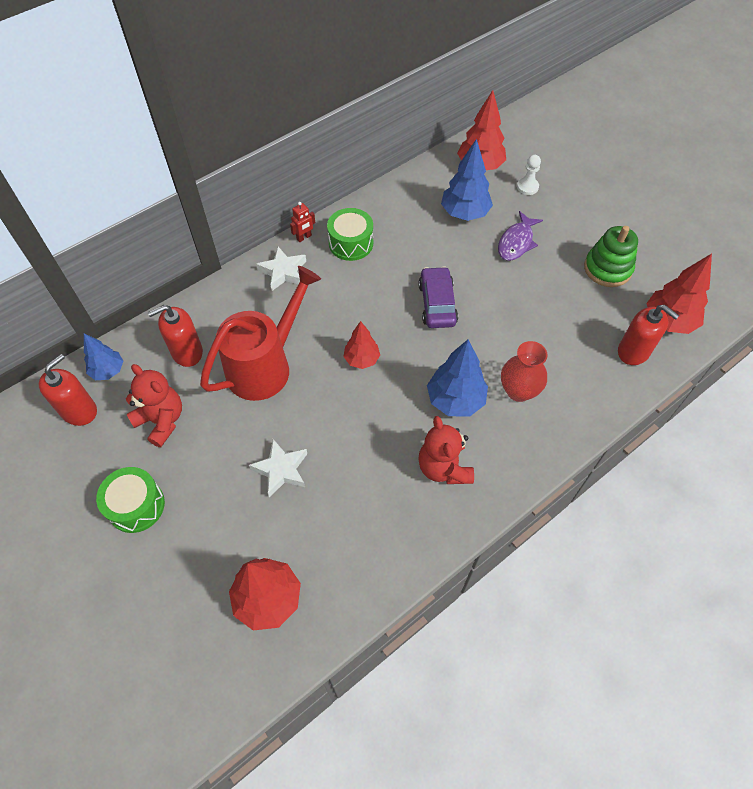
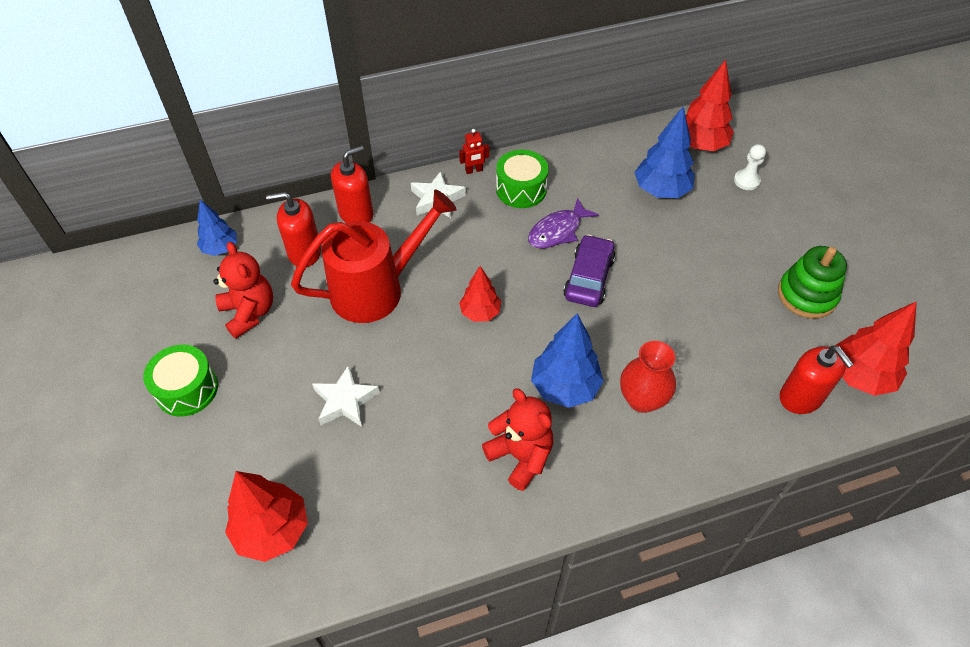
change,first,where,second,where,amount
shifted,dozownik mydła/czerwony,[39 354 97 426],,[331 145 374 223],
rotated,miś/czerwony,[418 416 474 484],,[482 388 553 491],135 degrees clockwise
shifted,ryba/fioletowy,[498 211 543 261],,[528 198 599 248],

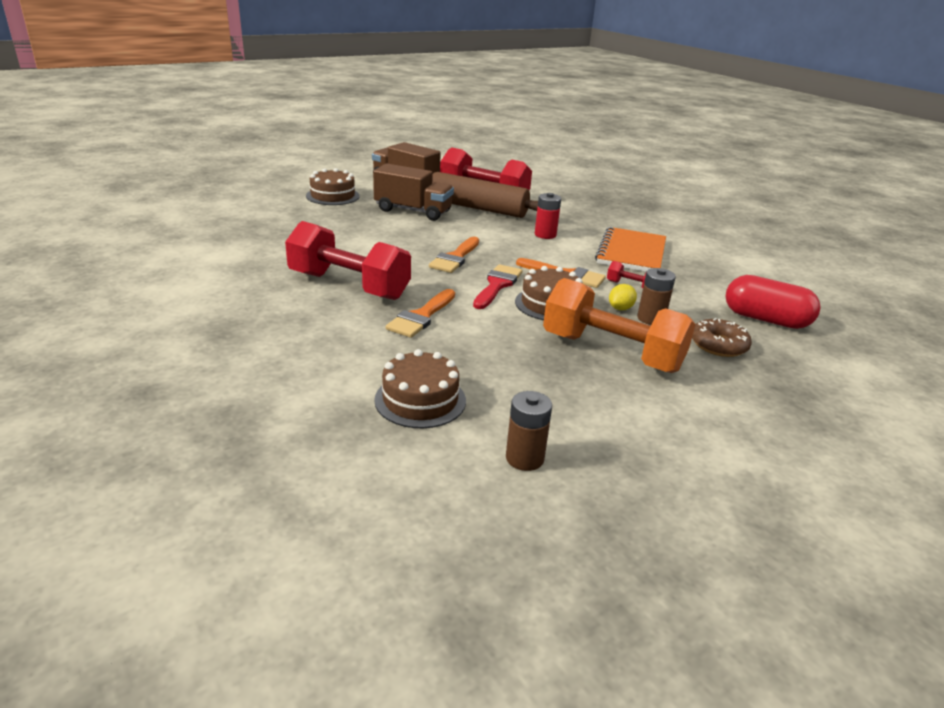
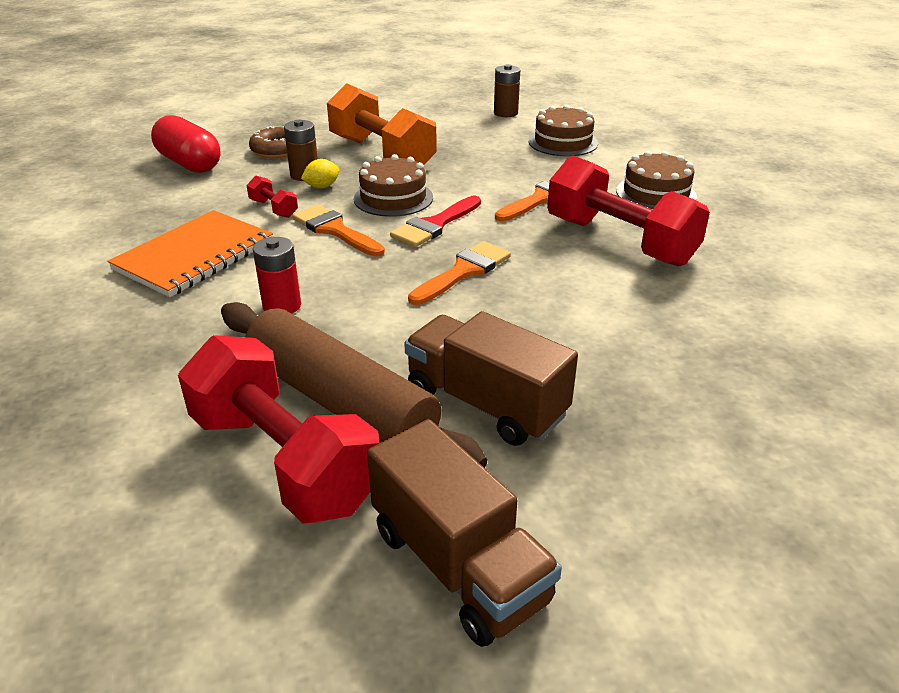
change,first,where,second,where,amount
shifted,tort/brązowy,[306 168 360 205],,[616 151 697 209],

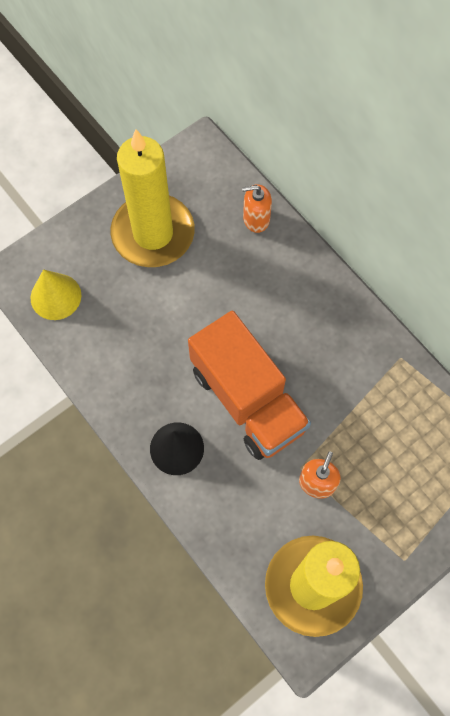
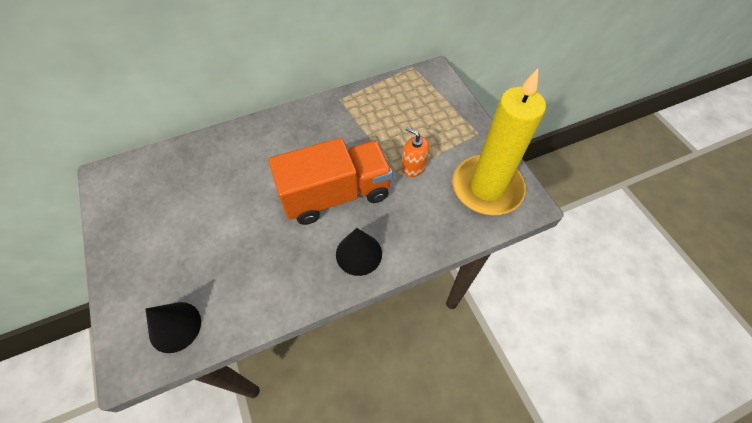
change,first,where,second,where,amount
repainted,stożek/żółty,[30 269 81 320],stożek/czarny,[145 302 201 353],
gone,świeca/żółty,[111 129 195 267],,,
gone,dozownik mydła/pomarańczowy,[242 184 272 233],,,

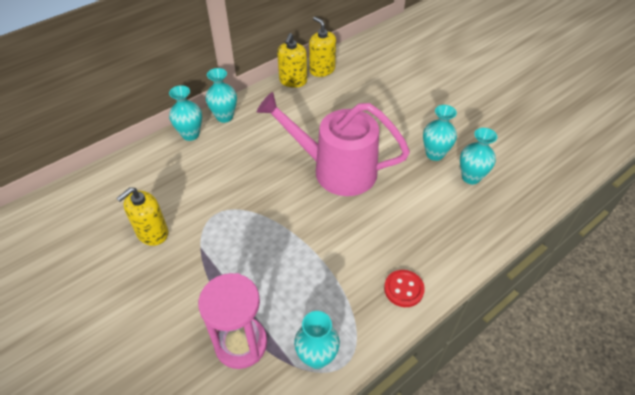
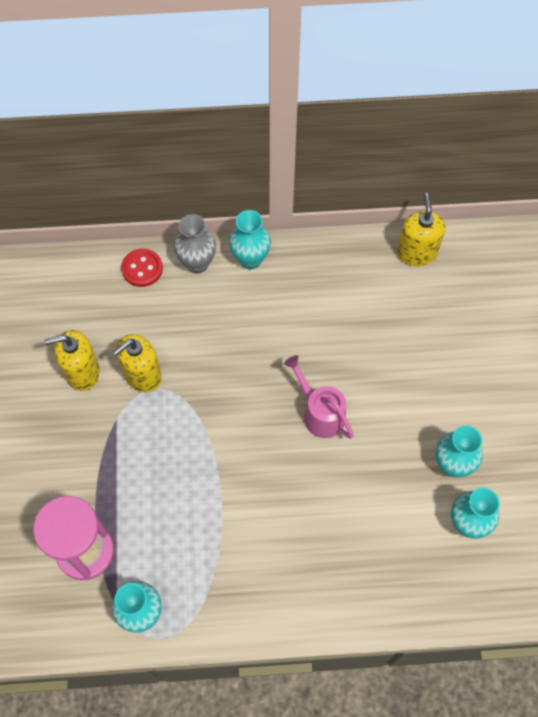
change,first,where,second,where,amount
shifted,dozownik mydła/żółty,[277 33 307 88],,[113 334 162 392],
shifted,guzik/czerwony,[384 270 425 307],,[121 249 163 287],
repainted,wazon/turkusowy,[169 85 202 141],wazon/szary,[174 214 216 274],
scaled,konewka/różowy,[257 92 410 196],,[284 355 354 439],x0.51

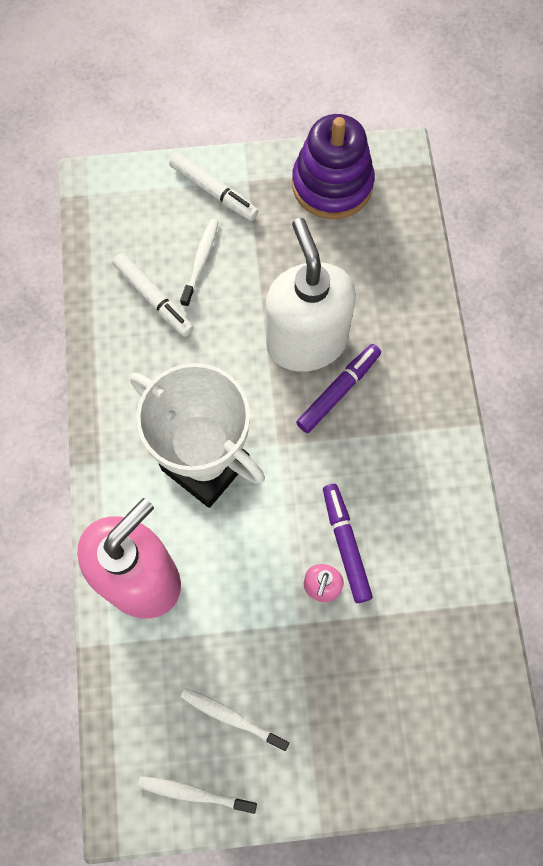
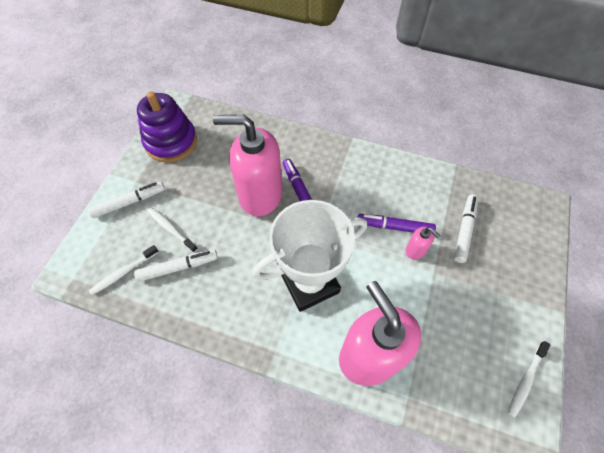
change,first,where,second,where,amount
shifted,szczoteczka do zębów/biały,[180 688 289 751],,[89 245 158 295],
repainted,dozownik mydła/biały,[265 218 356 372],dozownik mydła/różowy,[213 115 283 216],
new,,,flamaster/biały,[454 194 478 263],

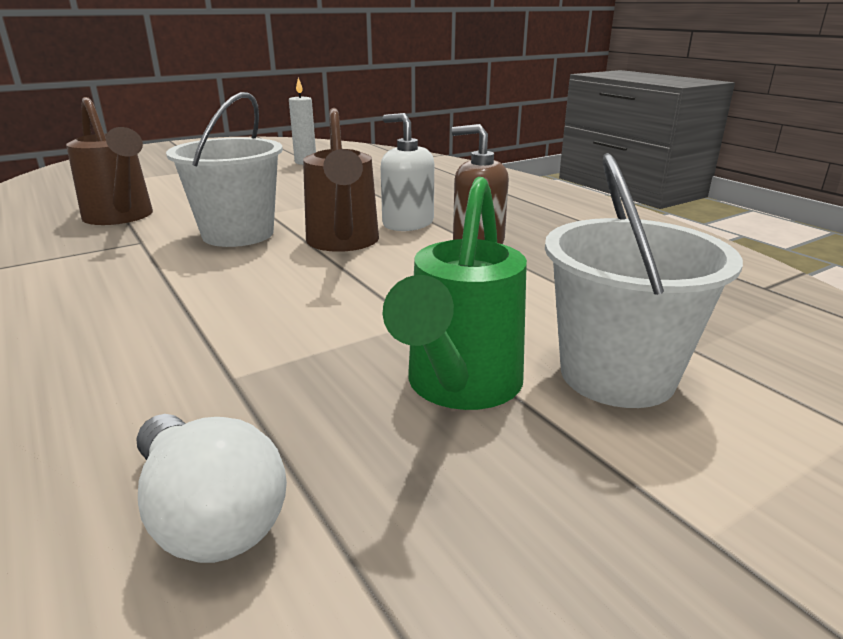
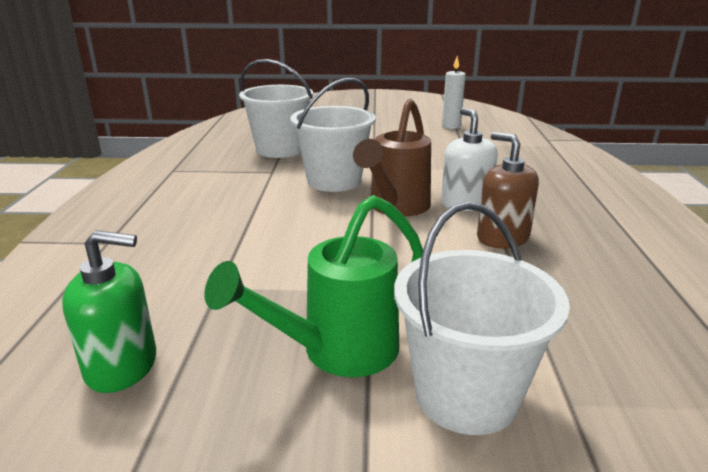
change,first,where,second,where,amount
swapped,żarówka/biały,[136 414 287 563],dozownik mydła/zielony,[62 230 156 393],
swapped,konewka/brązowy,[66 97 153 225],wiadro/biały,[239 59 313 158],

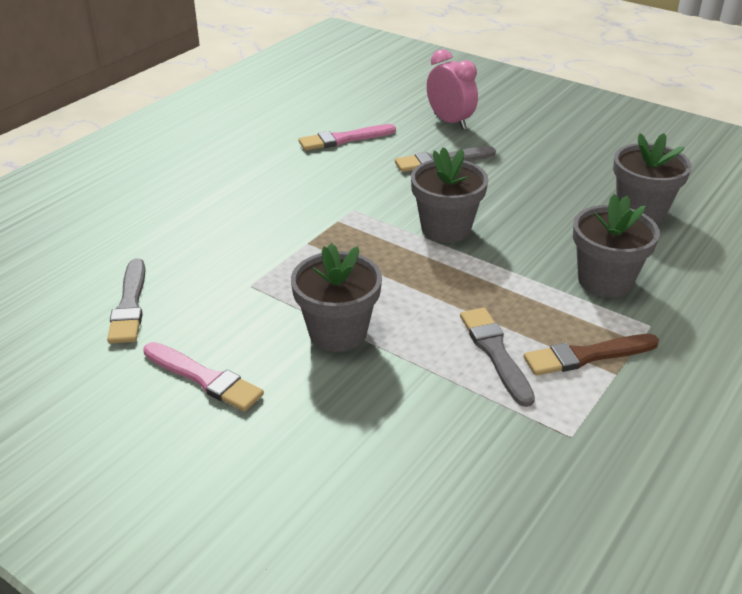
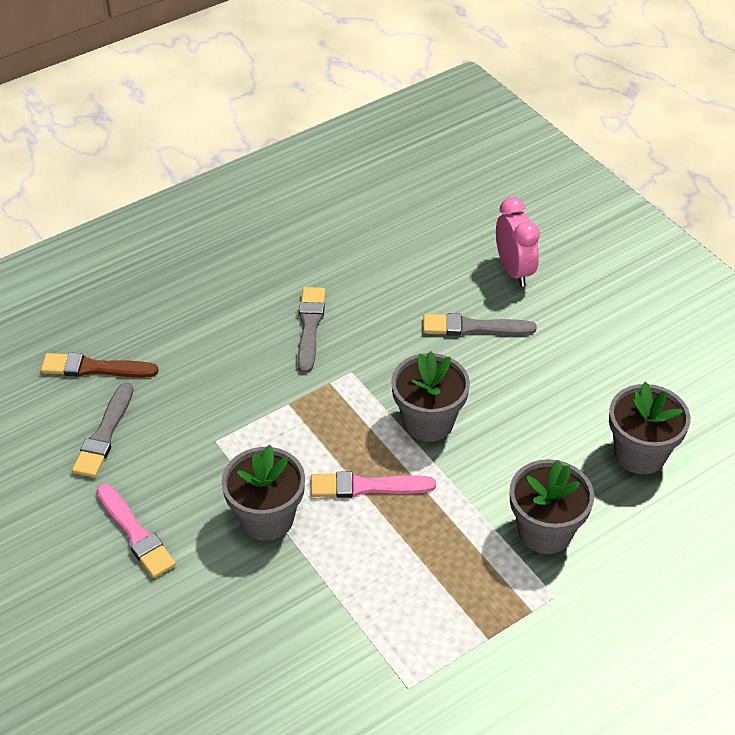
change,first,where,second,where,amount
shifted,pędzel/brązowy,[524 334 659 376],,[41 353 159 377],
shifted,pędzel/szary,[460 308 535 407],,[298 287 326 373],
shifted,pędzel/różowy,[298 124 396 151],,[311 471 436 498],

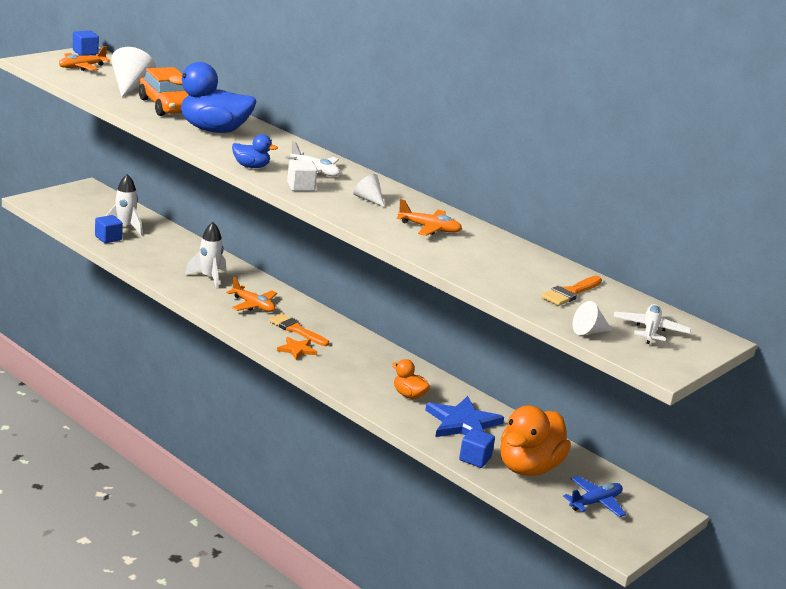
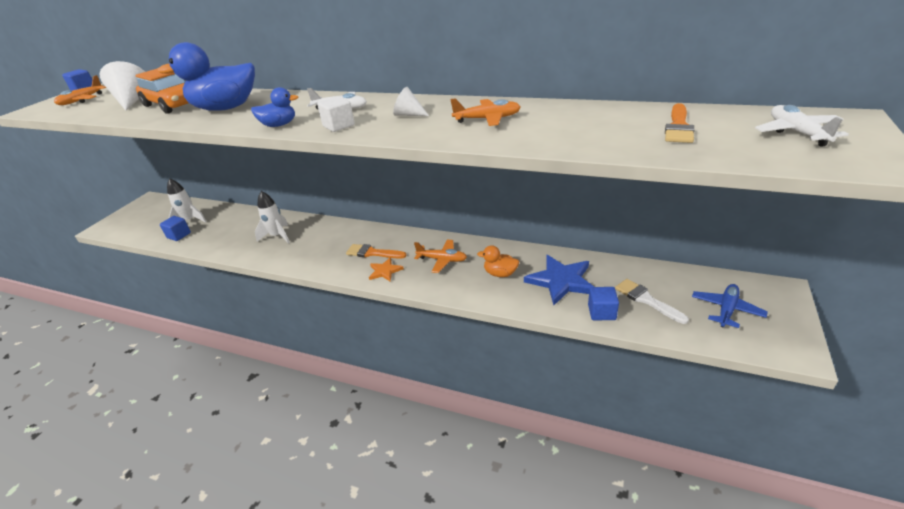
change,first,where,second,where,amount
shifted,samolot/pomarańczowy,[226 277 277 312],,[414 239 467 273],
swapped,kaczka/pomarańczowy,[500 406 571 476],pędzel/biały,[615 279 689 324],
gone,stożek/biały,[573 301 613 335],,,

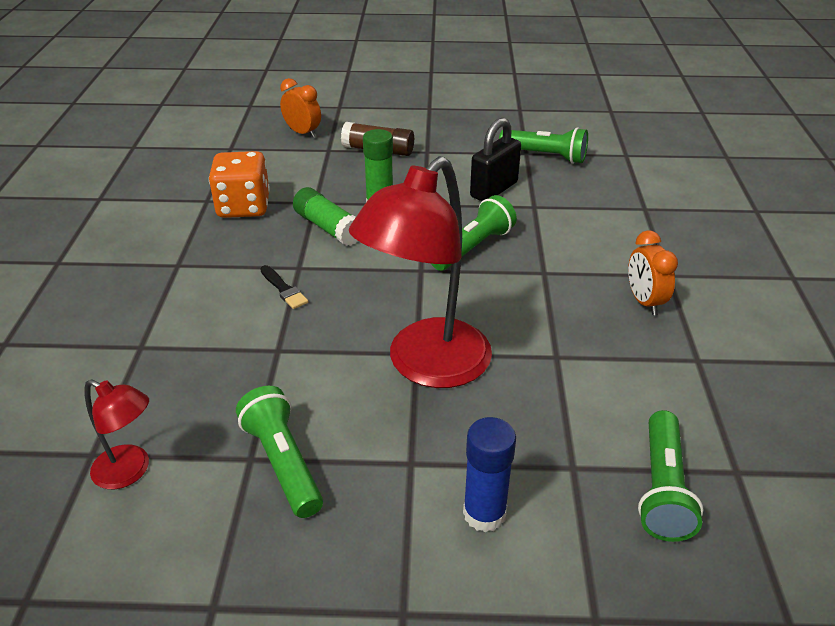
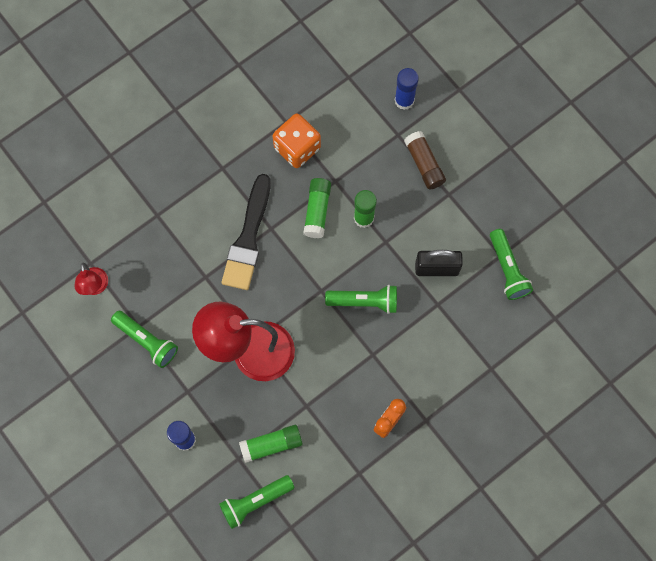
change,first,where,second,where,amount
rotated,latarka/zielony,[236 386 323 518],,[111 311 178 368],105 degrees clockwise
scaled,pędzel/czarny,[260 265 308 309],,[222 174 271 290],x2.41
new,,,klej w sztyfcie/zielony,[239 425 303 463],
swapped,budzik/pomarańczowy,[280 78 321 138],klej w sztyfcie/niebieski,[395 68 419 110],

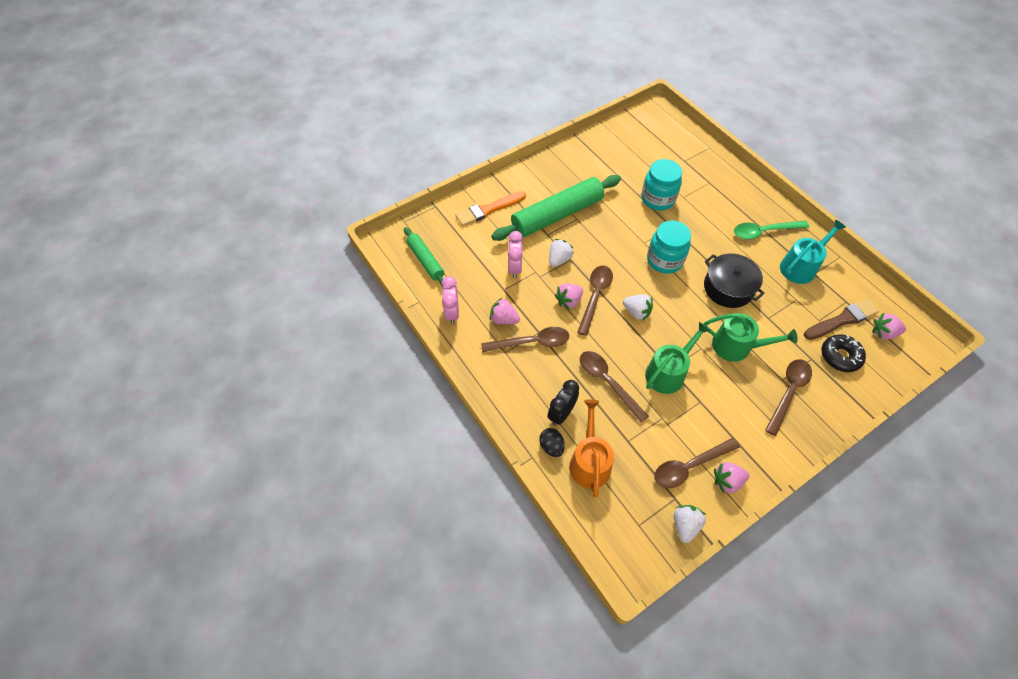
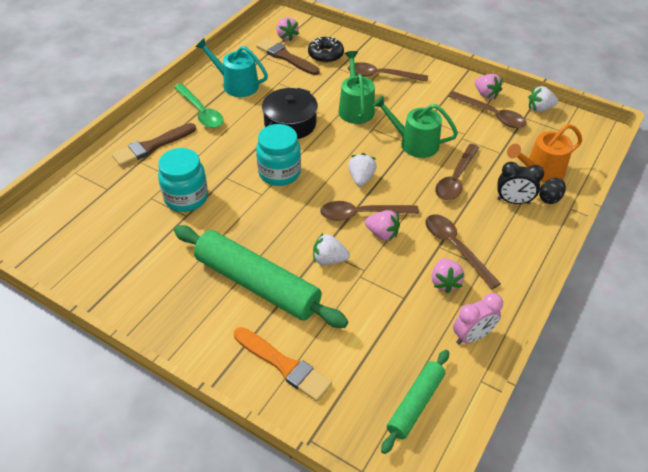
change,first,where,second,where,amount
new,,,pędzel/brązowy,[112 123 196 166],
gone,budzik/różowy,[508 231 523 278],,,

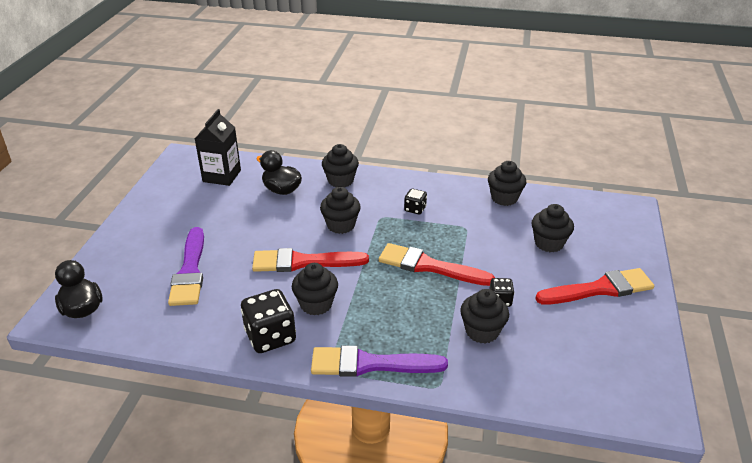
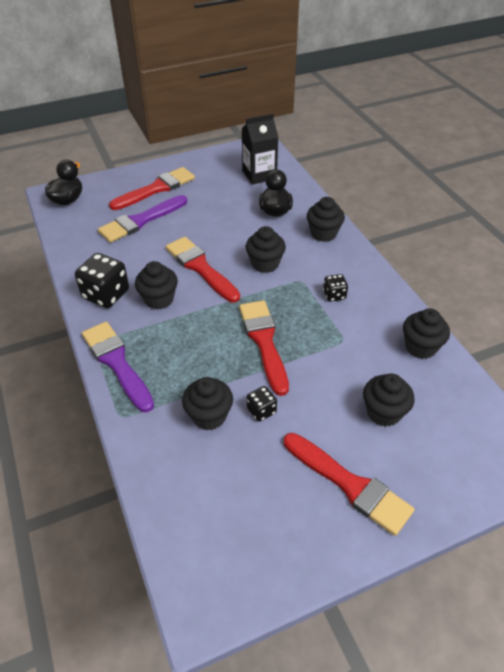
change,first,where,second,where,amount
new,,,pędzel/czerwony,[109 167 195 210],

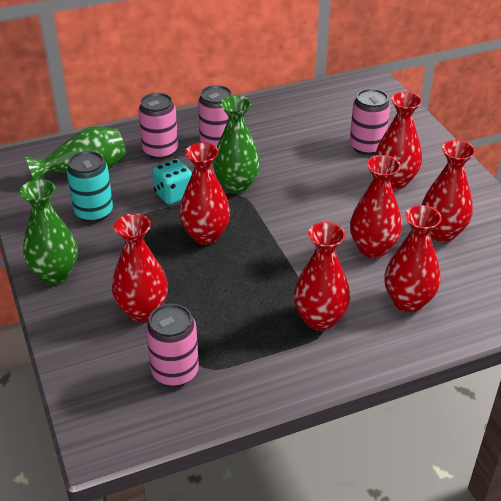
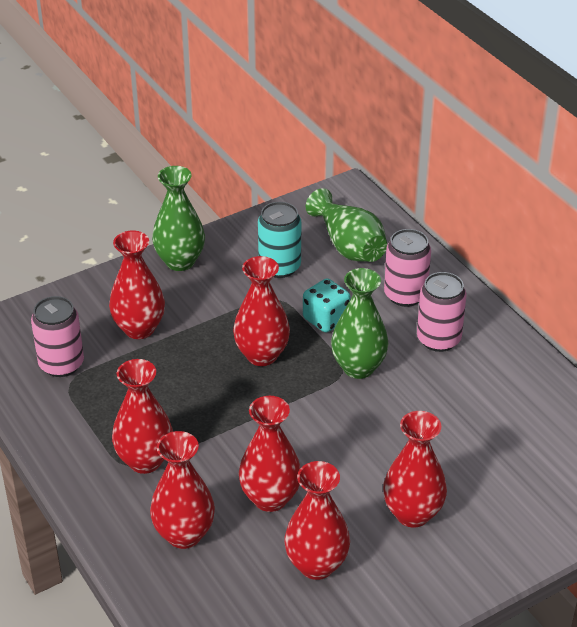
change,first,where,second,where,amount
gone,puszka/różowy,[350 89 390 155],,,

